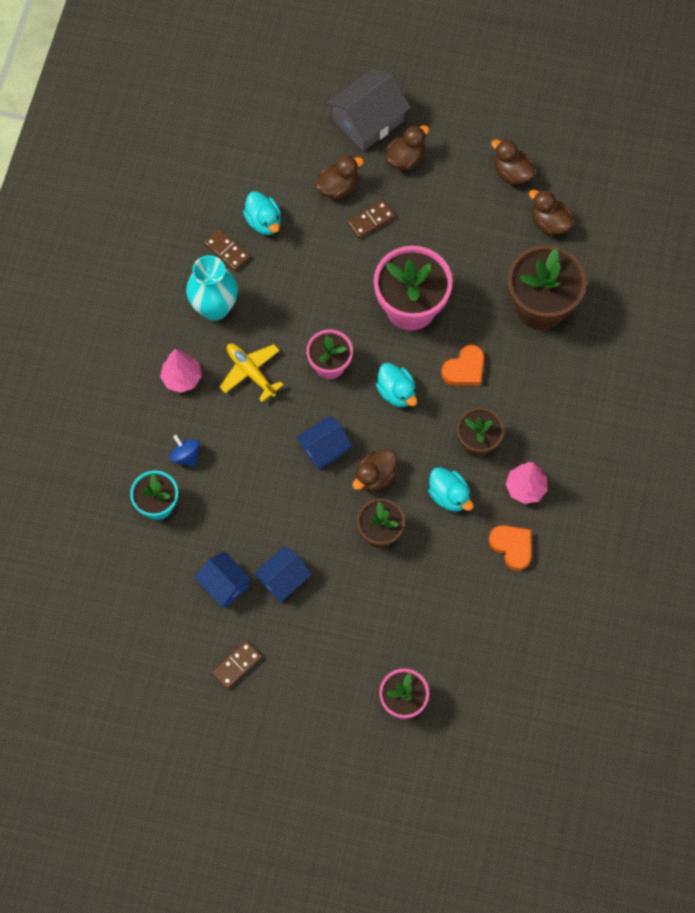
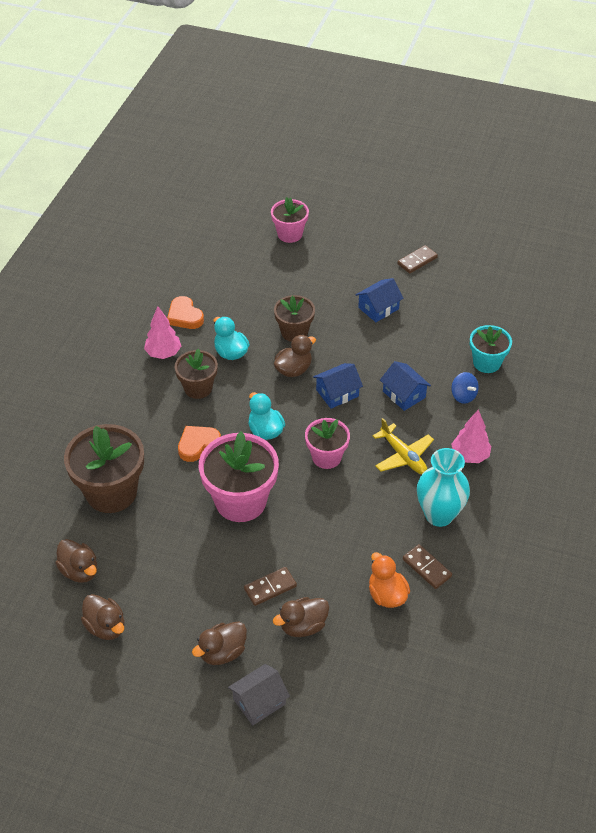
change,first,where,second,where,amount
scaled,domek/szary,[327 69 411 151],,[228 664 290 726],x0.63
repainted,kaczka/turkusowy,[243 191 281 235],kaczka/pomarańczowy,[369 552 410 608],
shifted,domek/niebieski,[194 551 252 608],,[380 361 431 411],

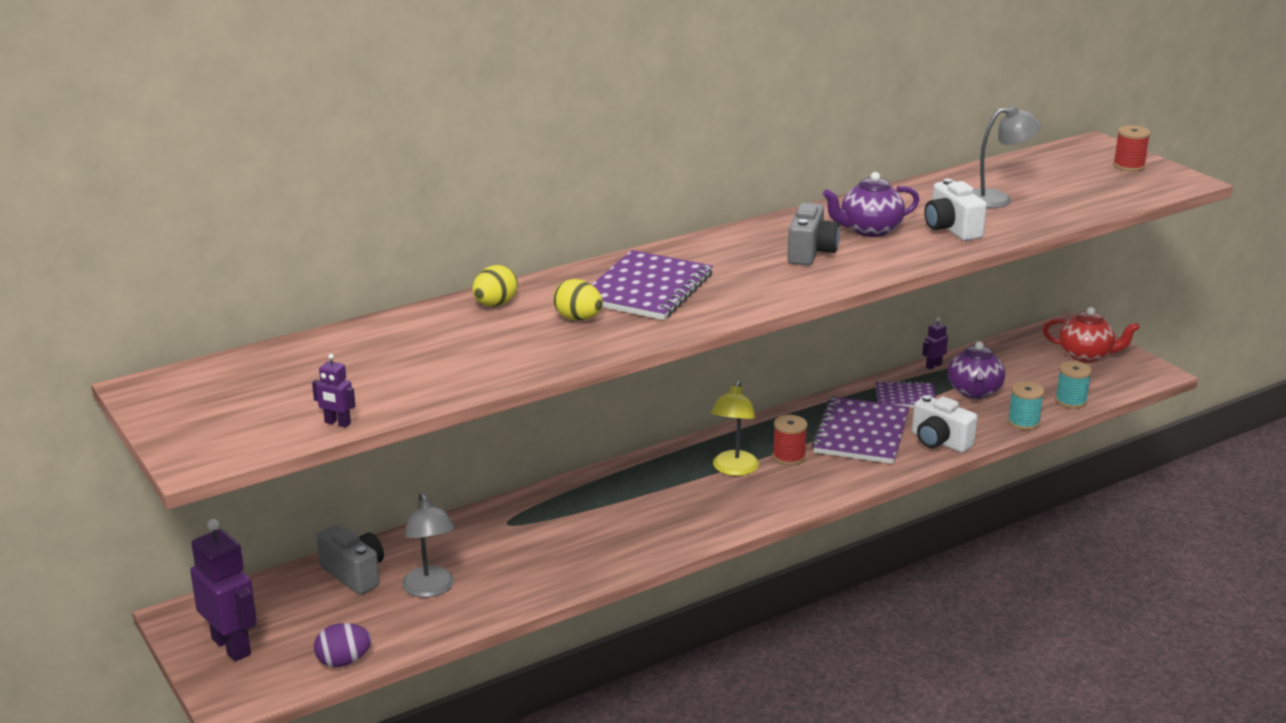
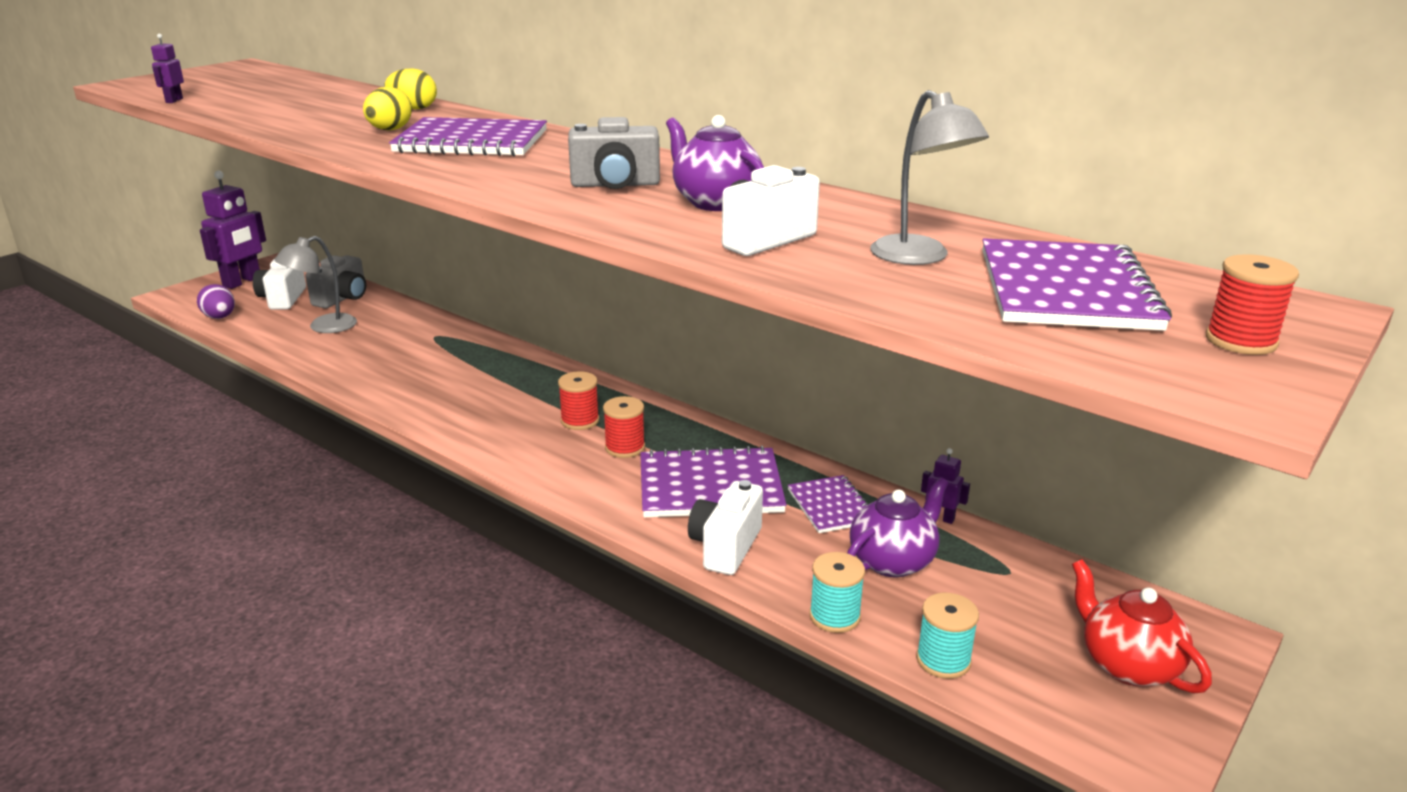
change,first,where,second,where,amount
new,,,aparat fotograficzny/biały,[253 260 306 310],
swapped,lampka/żółty,[711 381 759 476],szpulka/czerwony,[558 371 599 430],
rotated,imbryk/fioletowy,[947 342 1005 399],,[847 477 949 578],150 degrees clockwise
new,,,zeszyt/fioletowy,[982 238 1172 331],
rotated,imbryk/czerwony,[1043 307 1140 362],,[1072 559 1212 694],150 degrees clockwise

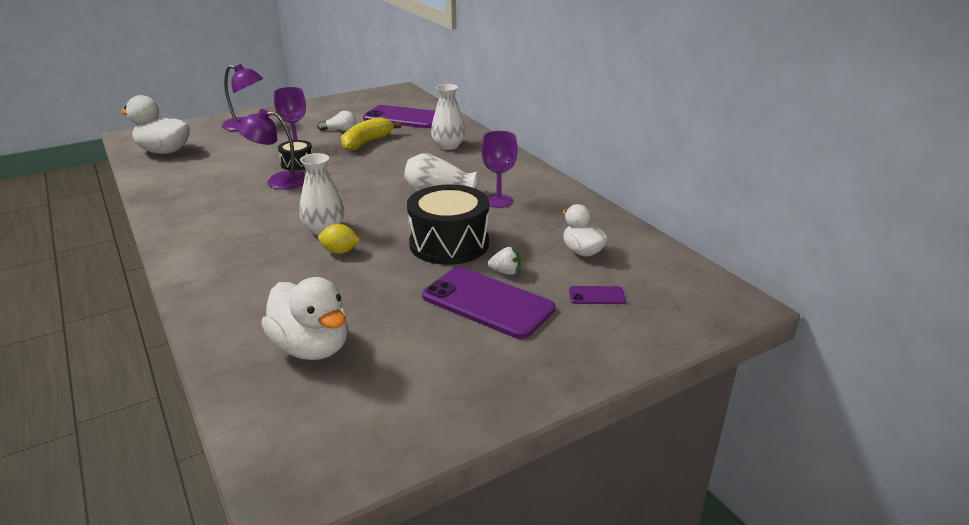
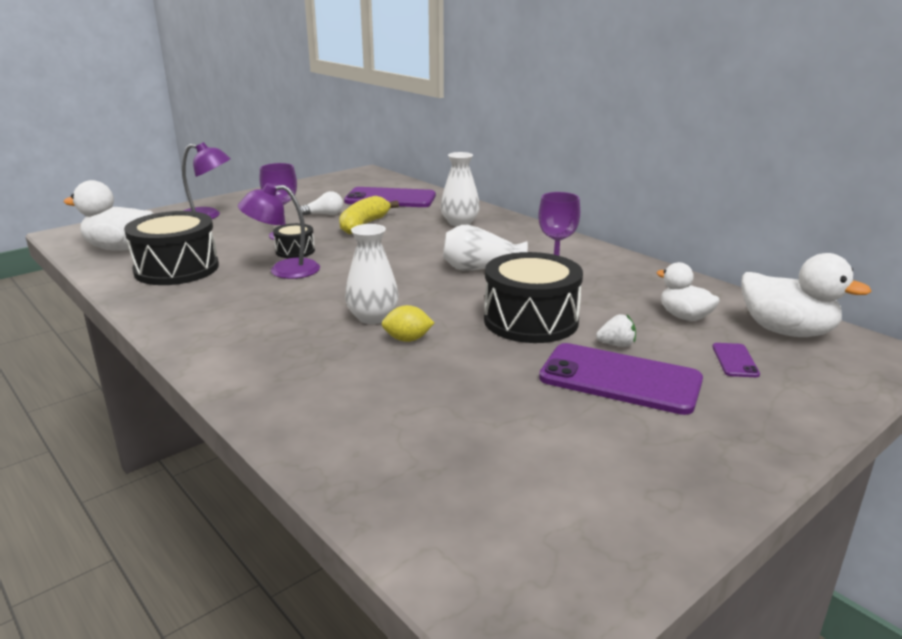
change,first,where,second,where,amount
new,,,bęben/czarny,[124 211 219 285],
rotated,telefon/fioletowy,[569 286 626 304],,[712 343 760 377],75 degrees counterclockwise
shifted,kaczka/biały,[261 277 348 360],,[741 253 872 337],

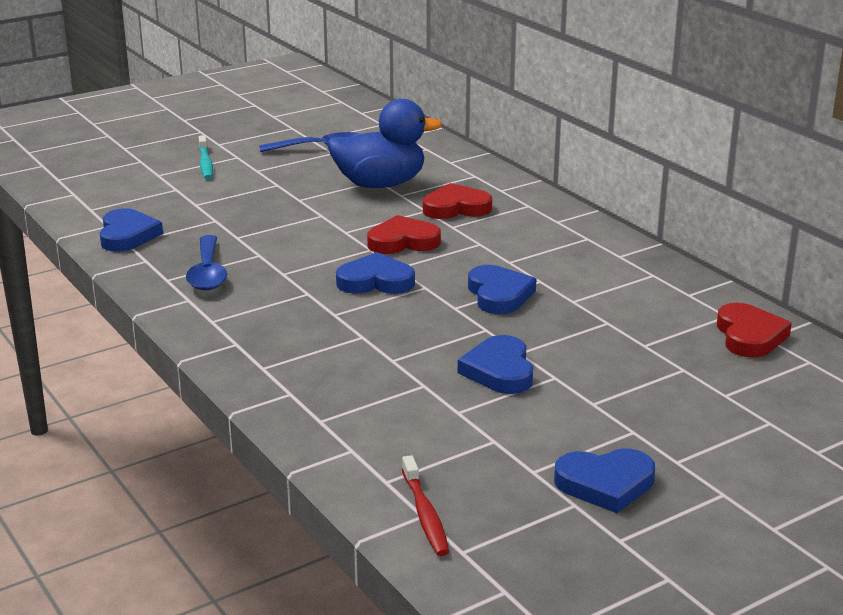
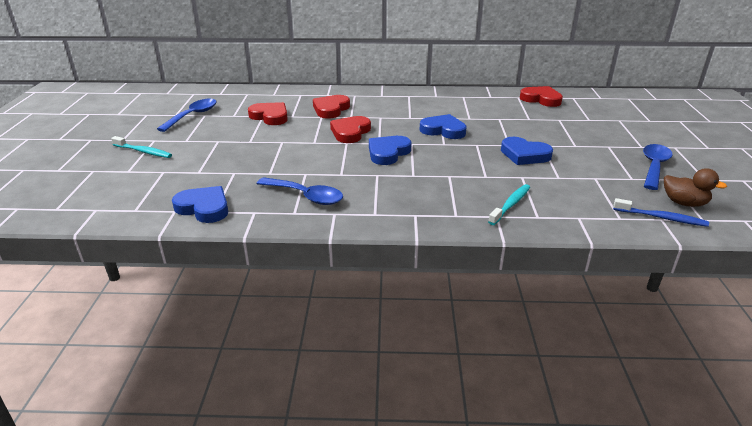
change,first,where,second,where,amount
swapped,kaczka/niebieski,[327 99 442 188],serce/czerwony,[248 102 288 125],
new,,,szczoteczka do zębów/turkusowy,[488 184 530 225],
repainted,szczoteczka do zębów/czerwony,[402 455 449 556],szczoteczka do zębów/niebieski,[613 198 709 227],
swapped,serce/niebieski,[554 448 655 513],łyżka/niebieski,[643 144 673 190],
new,,,kaczka/brązowy,[664 168 727 207],

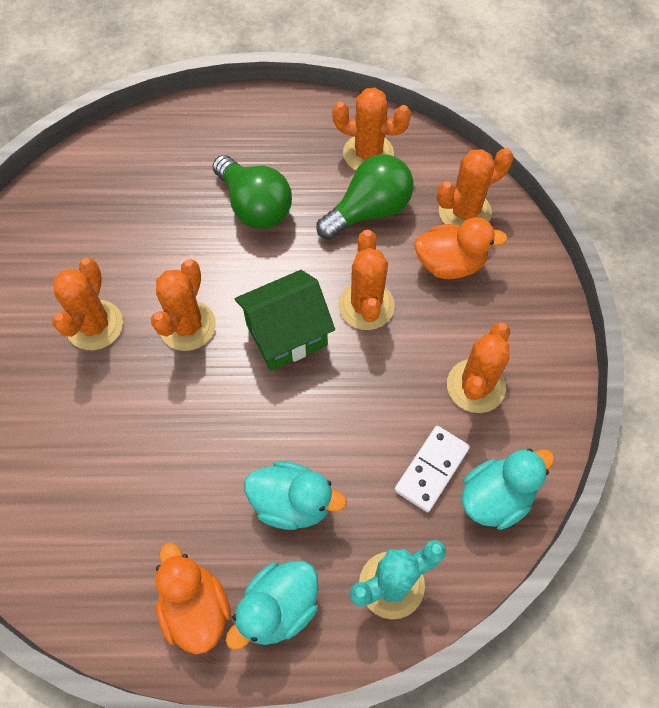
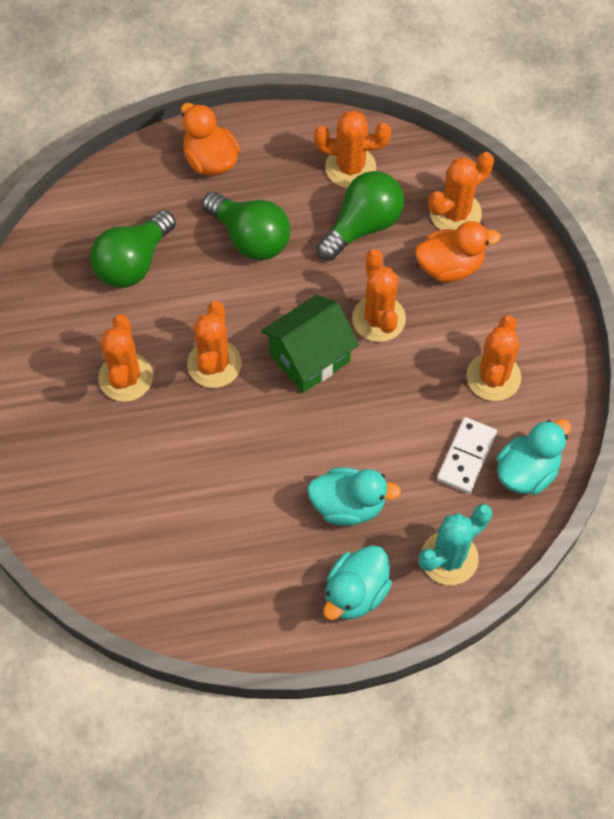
change,first,where,second,where,amount
new,,,żarówka/zielony,[90 210 176 288],
shifted,kaczka/pomarańczowy,[155 543 231 654],,[181 103 240 176],

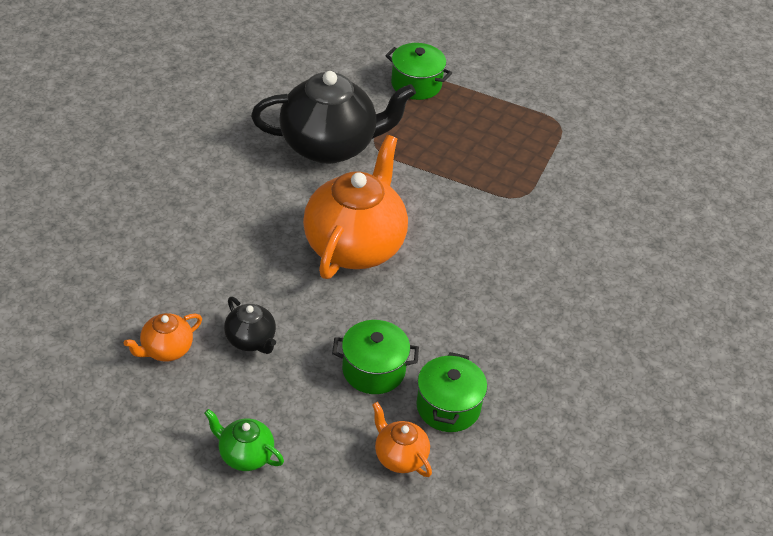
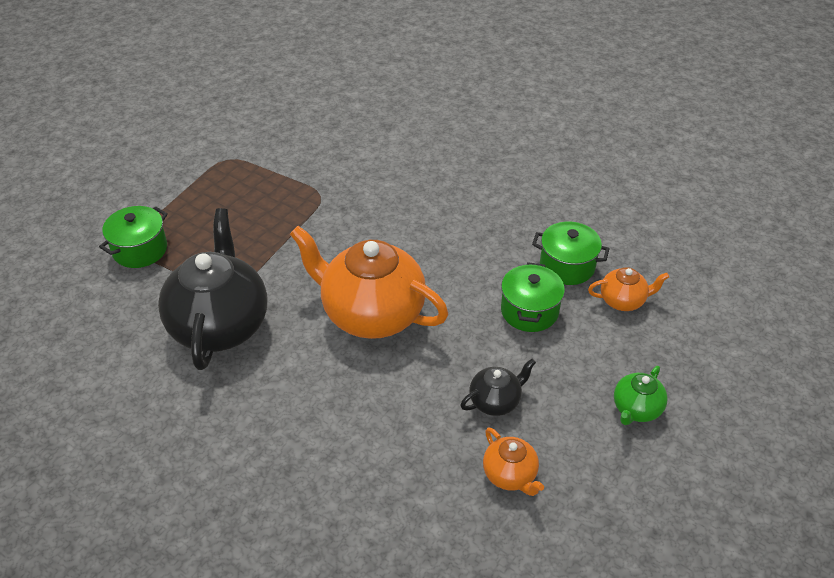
change,first,where,second,where,amount
rotated,imbryk/pomarańczowy,[372 402 432 477],,[588 267 669 311],150 degrees counterclockwise

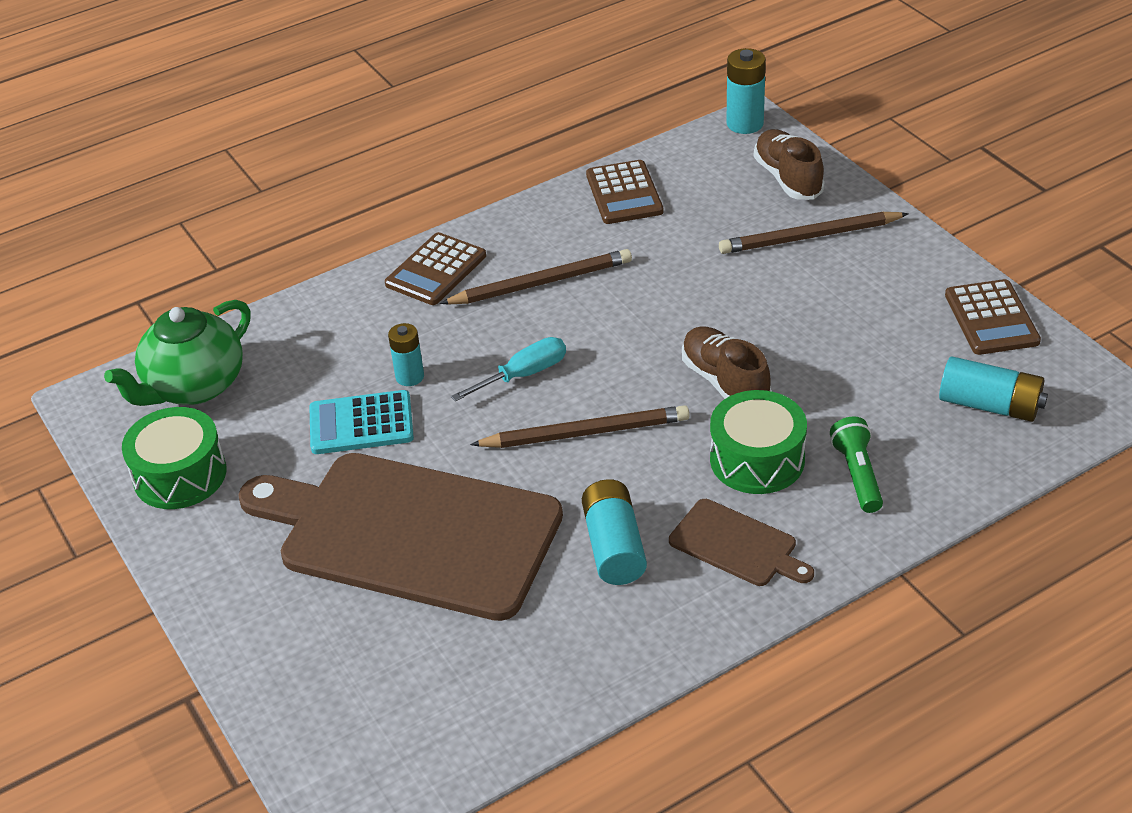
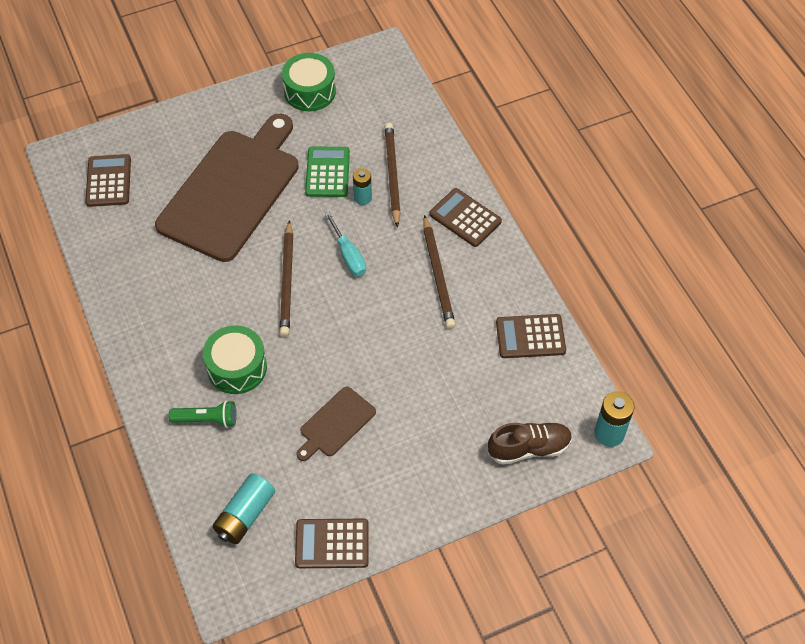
change,first,where,second,where,amount
new,,,kalkulator/brązowy,[85 154 131 207],
shifted,deska do krojenia/brązowy,[669 499 814 586],,[296 386 376 461],
repainted,kalkulator/turkusowy,[309 390 414 454],kalkulator/zielony,[305 146 350 197],
shifted,ołówek/brązowy,[719 212 909 254],,[384 123 401 228],
gone,imbryk/zielony,[104 300 251 406],,,
gone,bateria/turkusowy,[582 479 647 585],,,
gone,but/brązowy,[682 326 771 399],,,

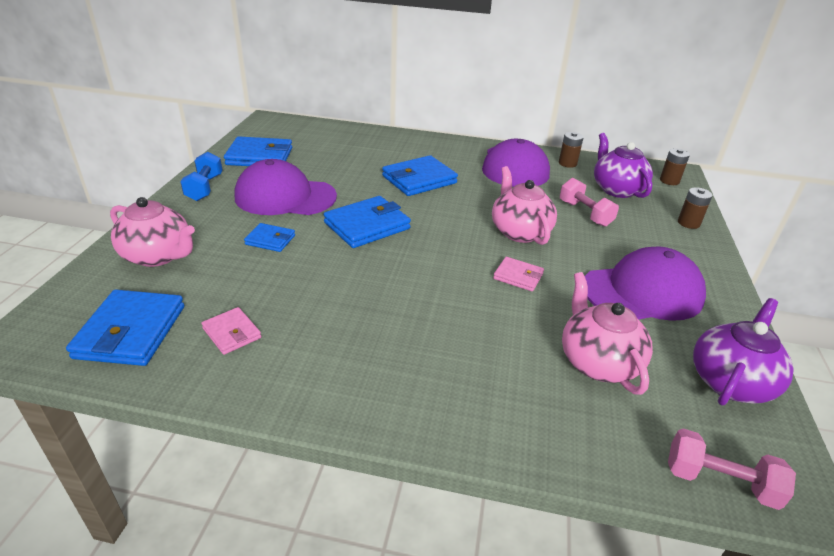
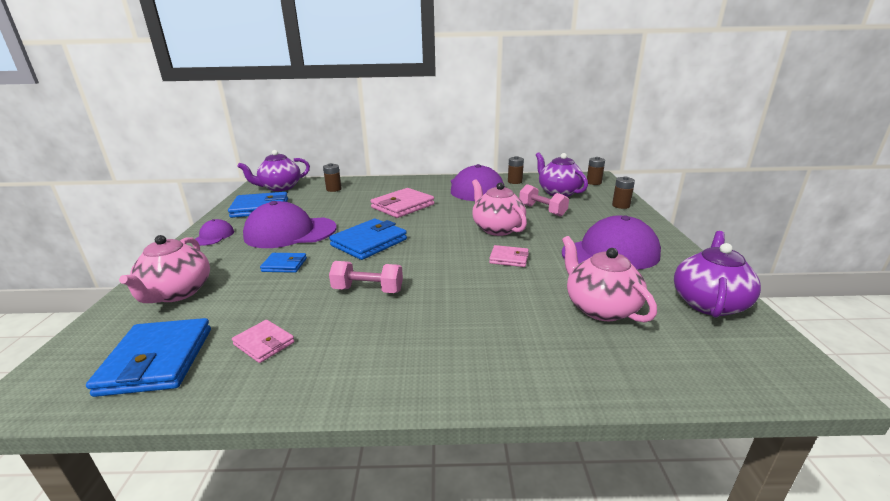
change,first,where,second,where,amount
rotated,imbryk/różowy,[110 197 195 267],,[119 235 210 303],75 degrees clockwise
swapped,hantel/niebieski,[180 152 223 201],czapka/fioletowy,[195 219 234 246],
new,,,imbryk/fioletowy,[237 150 310 191],
new,,,bateria/brązowy,[323 163 342 192],
shifted,hantel/różowy,[668 428 796 510],,[329 261 403 293],
repainted,portfel/niebieski,[382 155 458 196],portfel/różowy,[371 188 434 218],

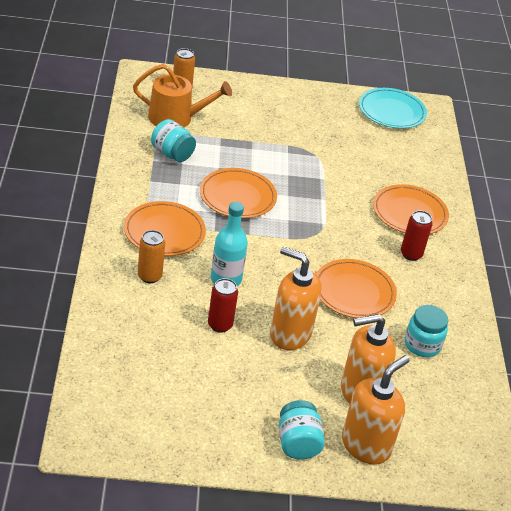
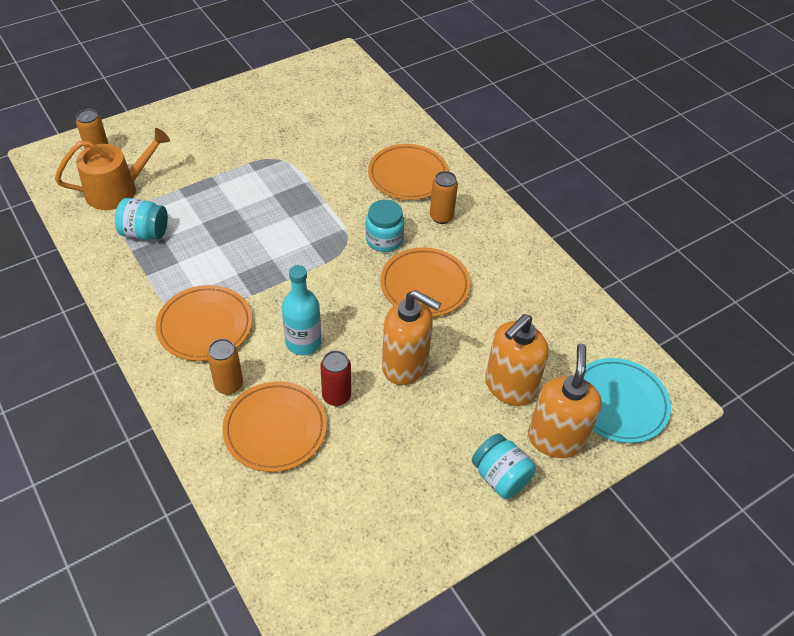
change,first,where,second,where,amount
shifted,talerz/pomarańczowy,[200 168 277 218],,[222 382 327 472],
shifted,słoik/turkusowy,[405 305 448 357],,[365 200 404 252],
rotated,dozownik mydła/pomarańczowy,[270 247 322 350],,[382 290 441 385],150 degrees counterclockwise
repainted,puszka/czerwony,[401 211 433 261],puszka/pomarańczowy,[430 171 458 224],
shifted,talerz/turkusowy,[359 88 427 129],,[583 358 671 443],

